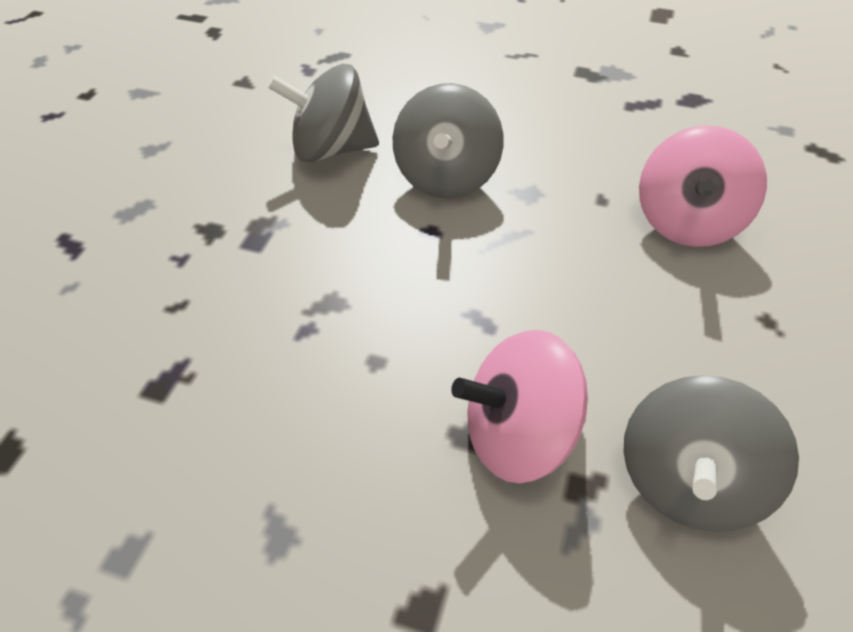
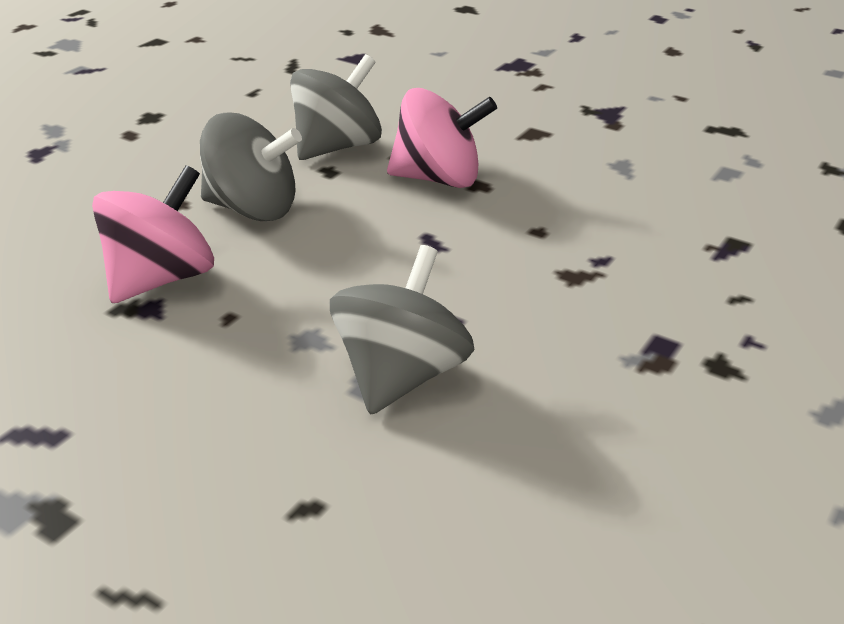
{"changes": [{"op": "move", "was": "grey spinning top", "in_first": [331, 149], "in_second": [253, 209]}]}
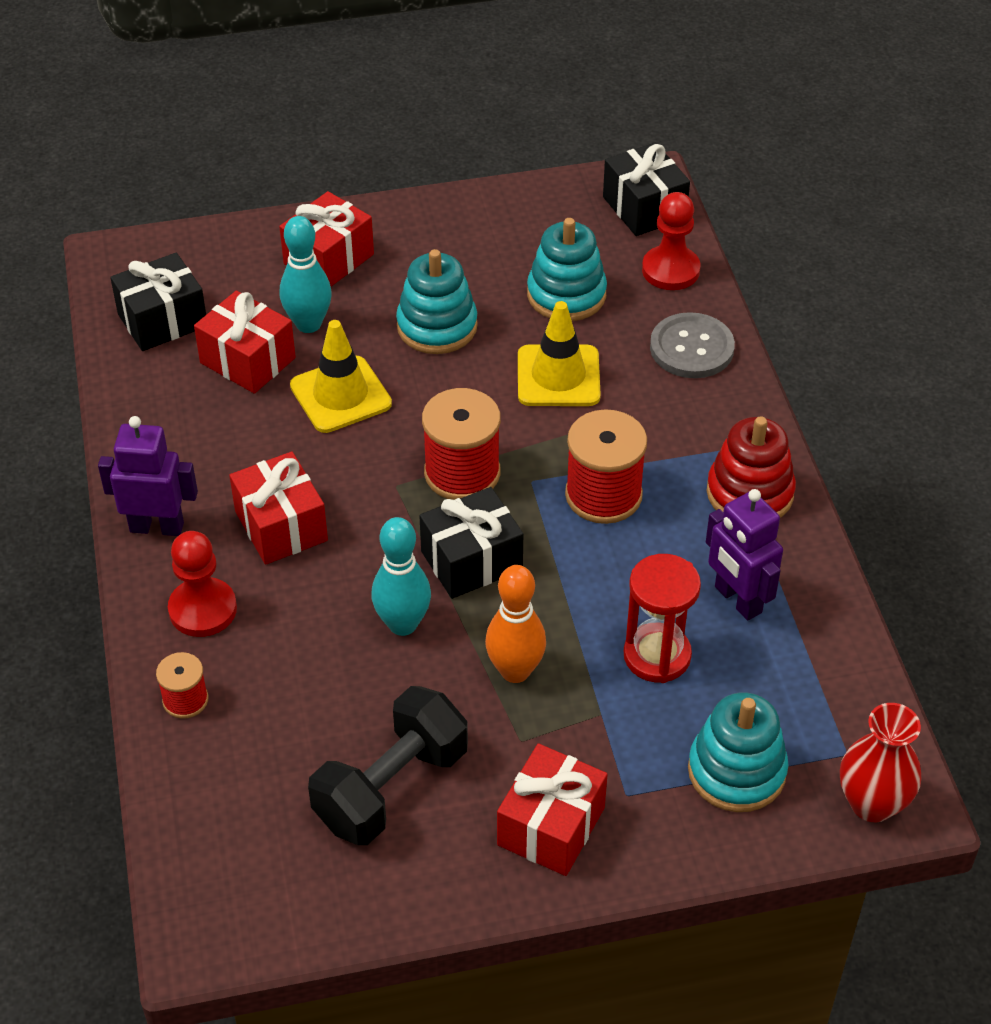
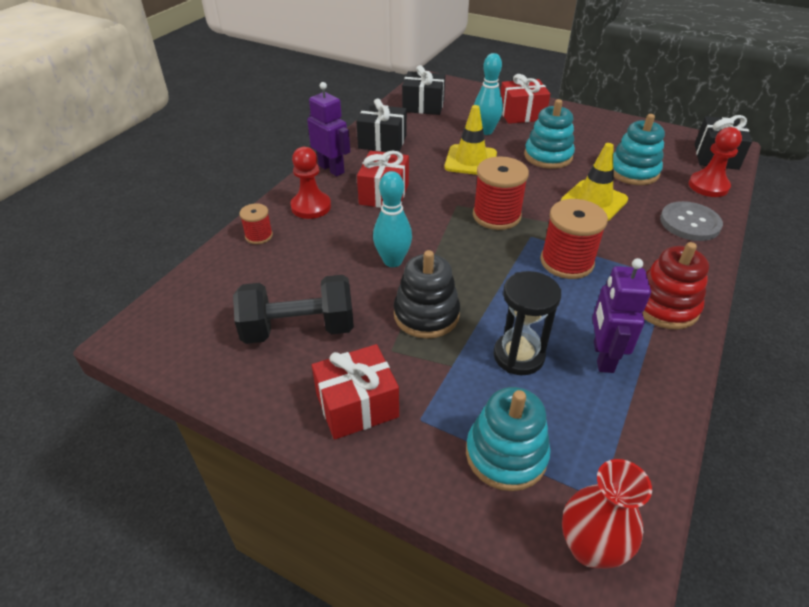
{"changes": [{"op": "delete", "was": "red gift", "in_first": [248, 360]}, {"op": "move", "was": "black gift", "in_first": [471, 561], "in_second": [382, 142]}, {"op": "replace", "was": "orange bowling pin", "now": "black stacking toy", "in_first": [515, 671], "in_second": [426, 315]}, {"op": "recolor", "was": "red hourglass", "now": "black hourglass", "in_first": [657, 656], "in_second": [518, 356]}]}
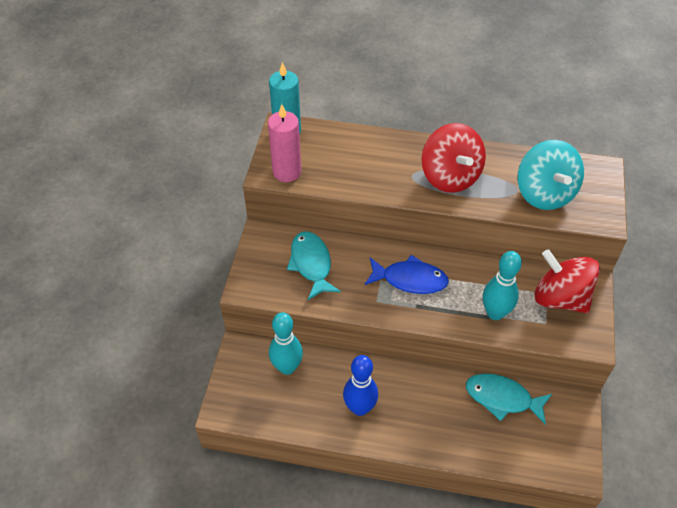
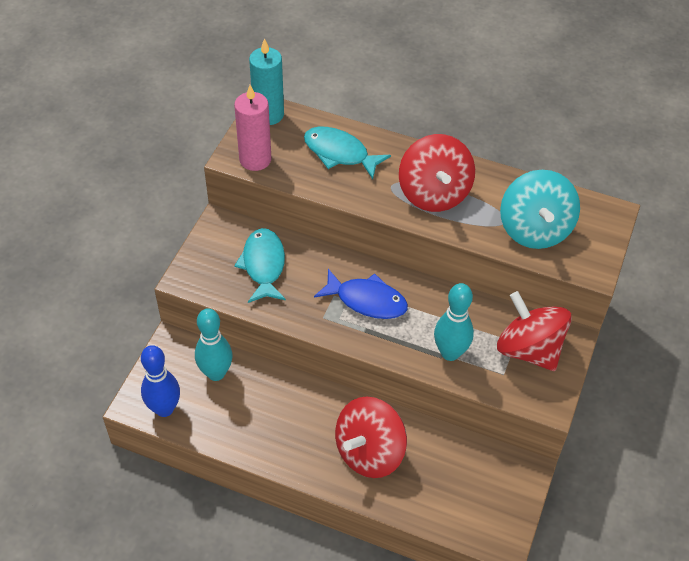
{"changes": [{"op": "insert", "now": "red spinning top", "in_second": [369, 452]}, {"op": "move", "was": "blue bowling pin", "in_first": [360, 408], "in_second": [164, 409]}, {"op": "move", "was": "turquoise fish", "in_first": [502, 398], "in_second": [339, 153]}]}
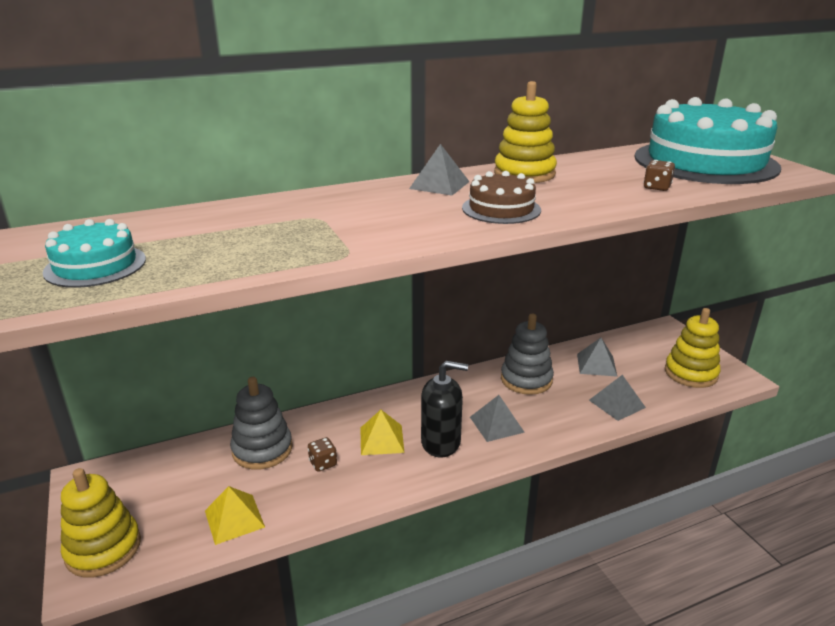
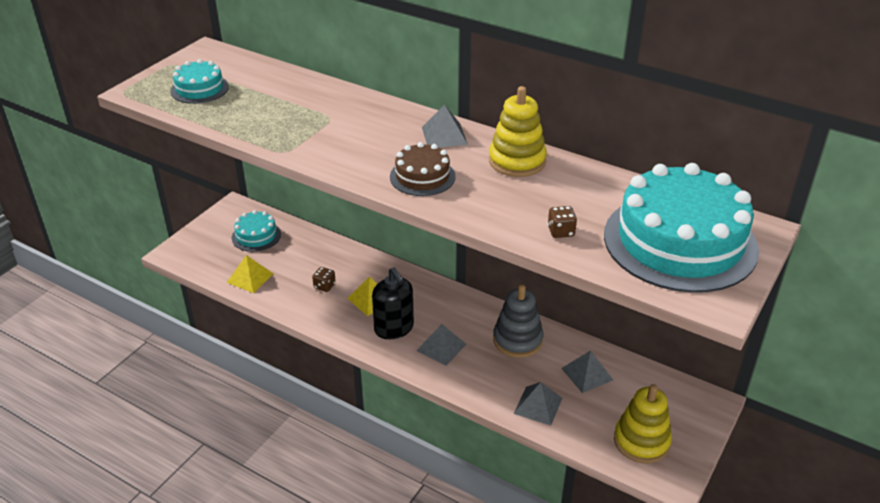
{"changes": [{"op": "delete", "was": "yellow stacking toy", "in_first": [103, 549]}, {"op": "delete", "was": "grey stacking toy", "in_first": [262, 449]}, {"op": "insert", "now": "turquoise cake", "in_second": [256, 236]}]}
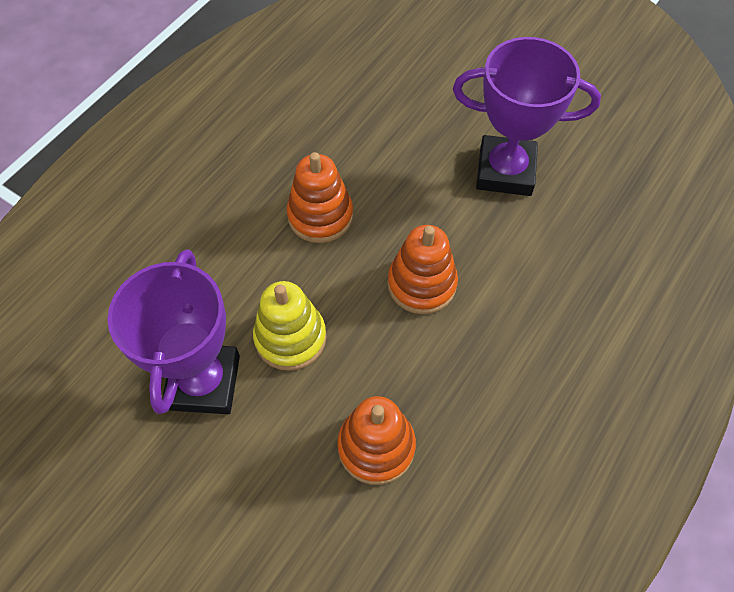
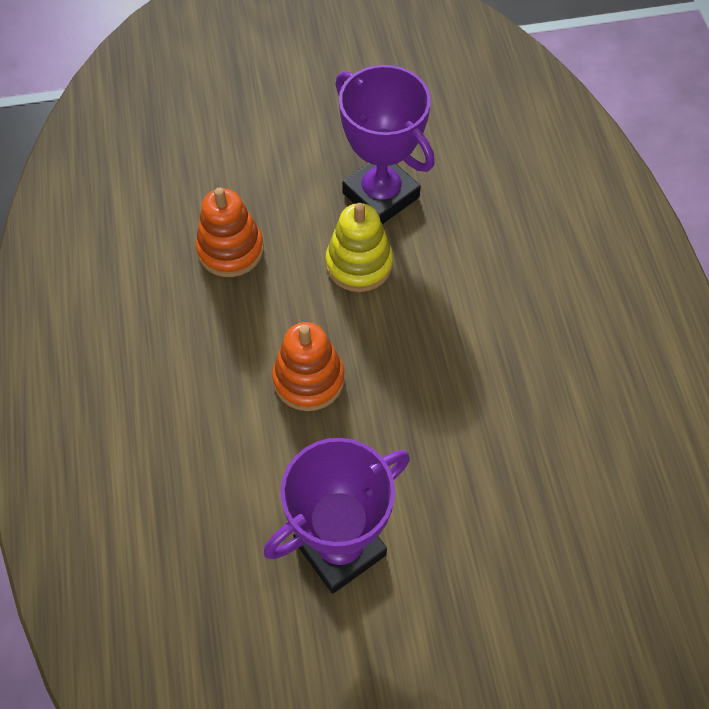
{"changes": [{"op": "delete", "was": "orange stacking toy", "in_first": [320, 216]}]}
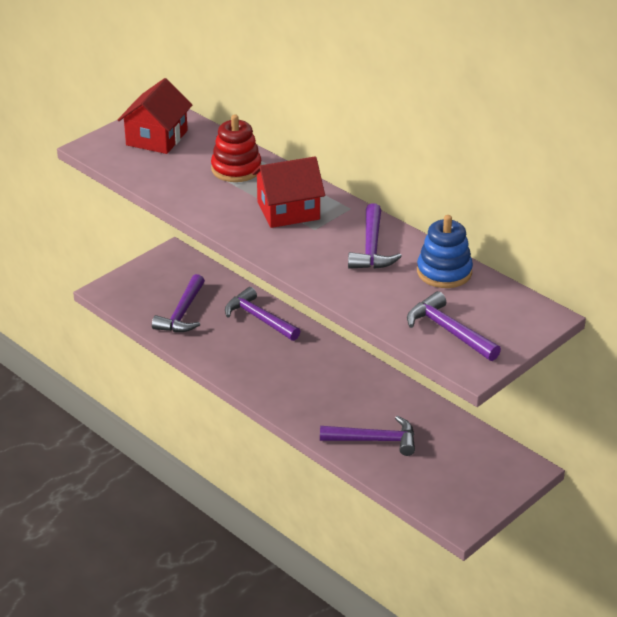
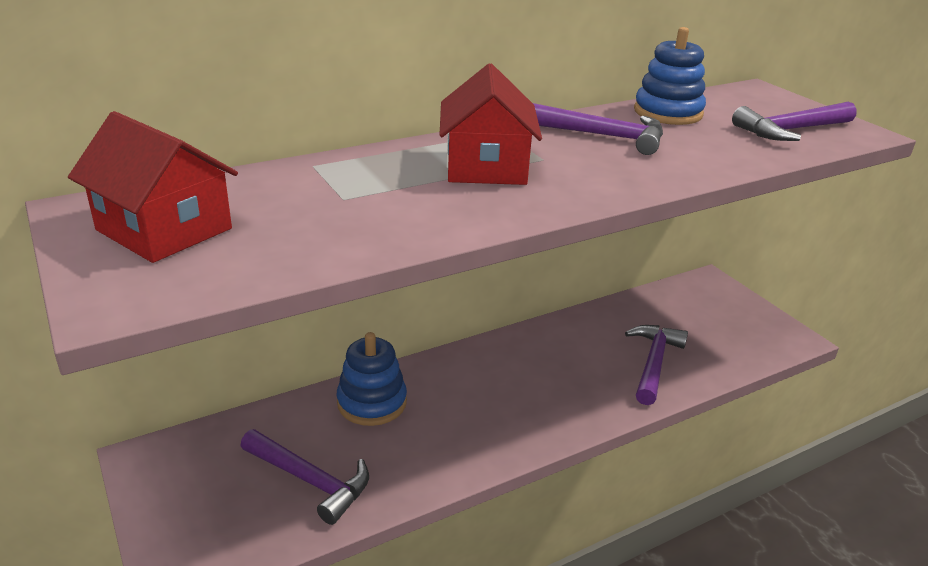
{"changes": [{"op": "delete", "was": "red stacking toy", "in_first": [236, 169]}, {"op": "replace", "was": "purple hammer", "now": "blue stacking toy", "in_first": [259, 318], "in_second": [372, 402]}]}
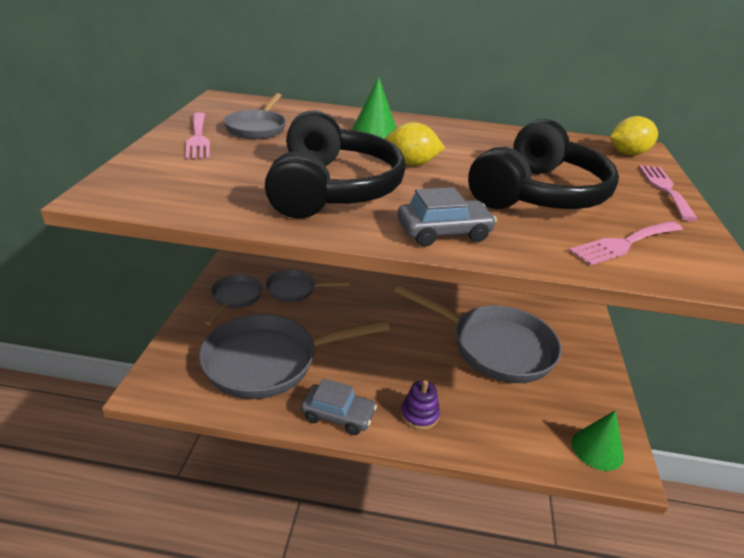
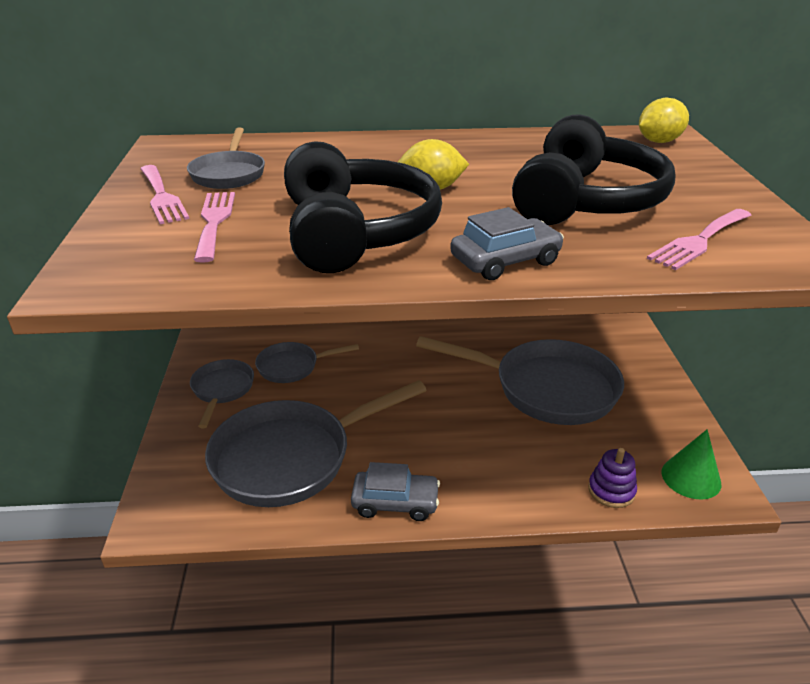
{"changes": [{"op": "delete", "was": "green cone", "in_first": [375, 129]}, {"op": "move", "was": "purple stacking toy", "in_first": [419, 415], "in_second": [611, 490]}, {"op": "move", "was": "pink fork", "in_first": [665, 189], "in_second": [214, 222]}]}
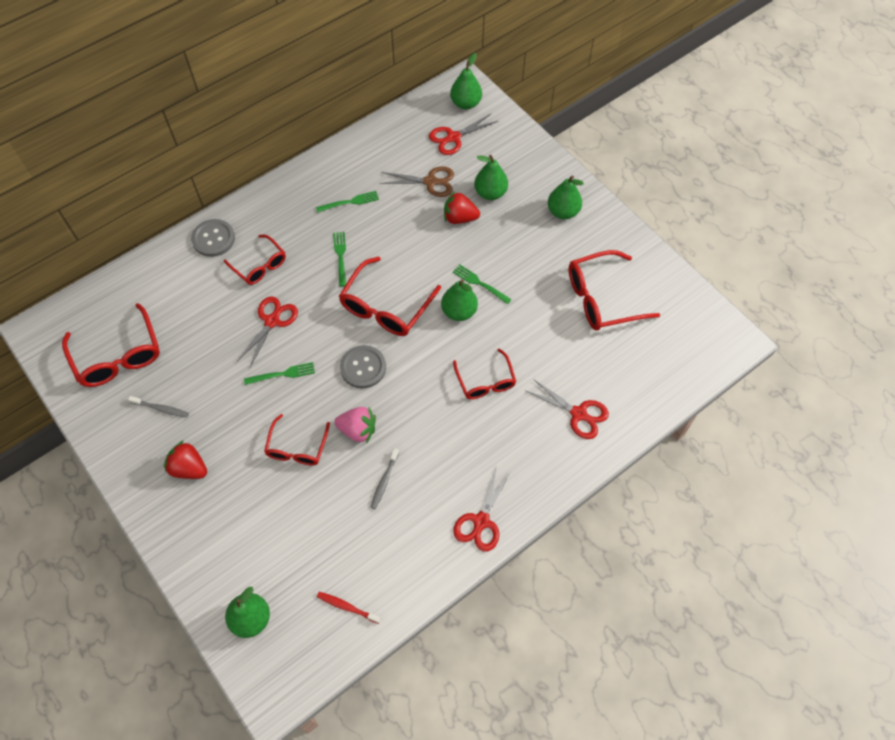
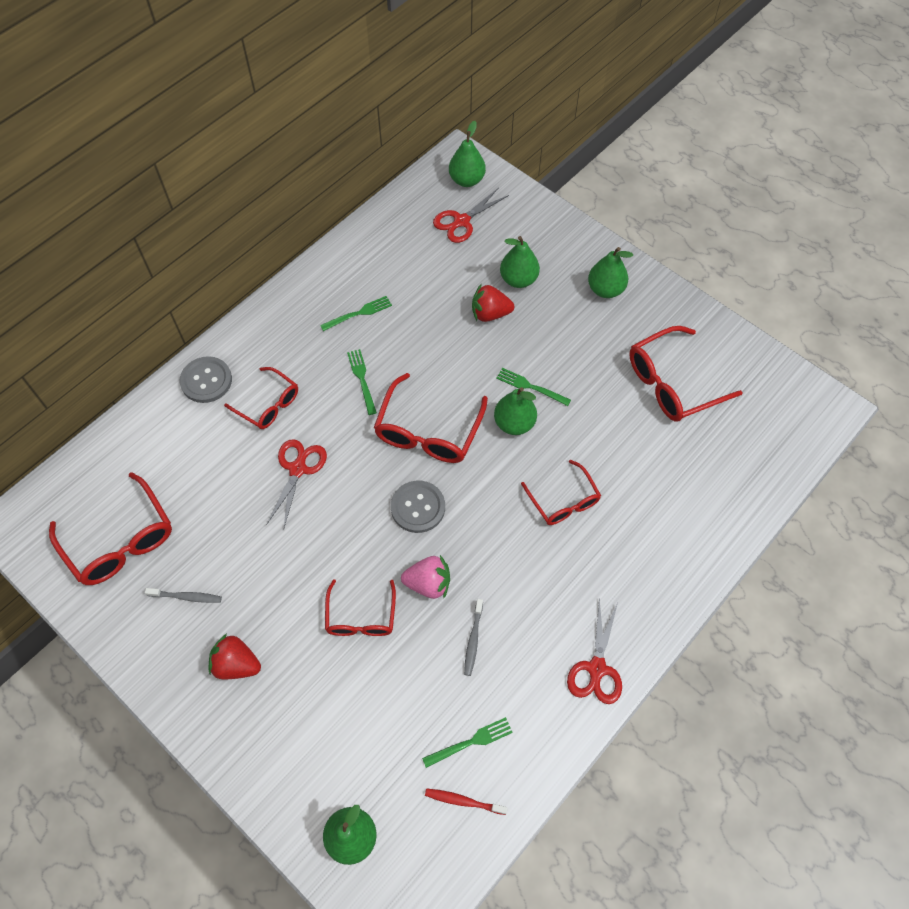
{"changes": [{"op": "delete", "was": "brown scissors", "in_first": [430, 182]}, {"op": "delete", "was": "red scissors", "in_first": [578, 414]}, {"op": "move", "was": "green fork", "in_first": [282, 374], "in_second": [470, 742]}]}
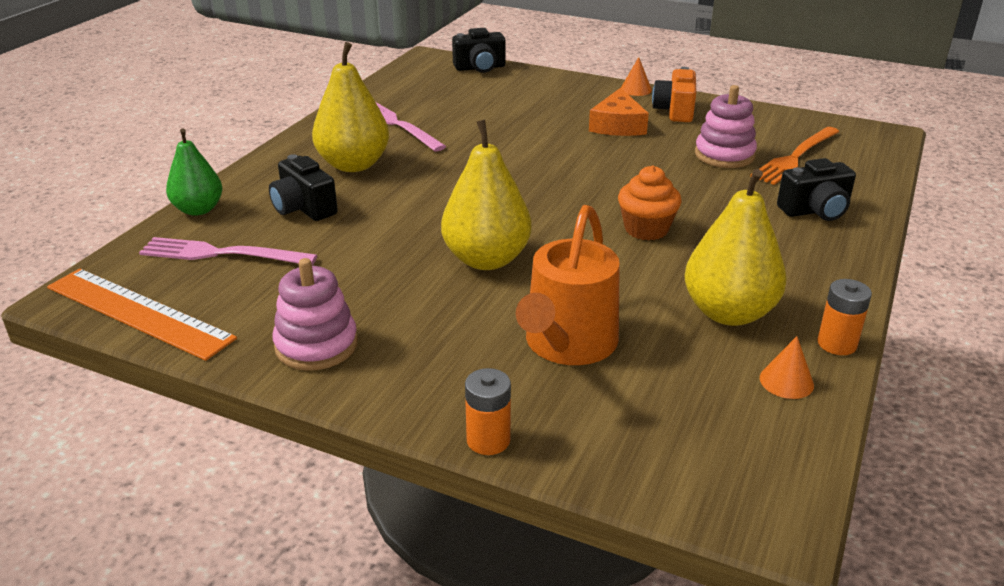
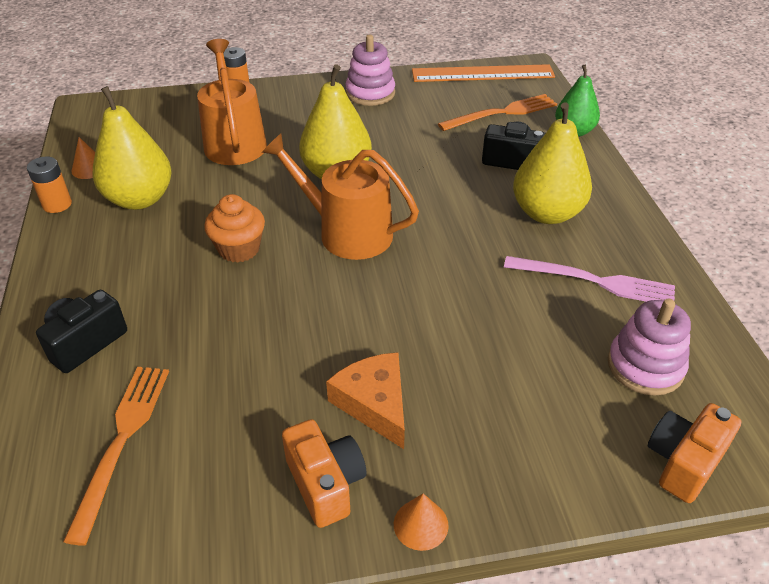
{"changes": [{"op": "insert", "now": "orange watering can", "in_second": [347, 232]}, {"op": "move", "was": "pink stacking toy", "in_first": [724, 155], "in_second": [645, 366]}, {"op": "recolor", "was": "pink fork", "now": "orange fork", "in_first": [221, 254], "in_second": [502, 113]}, {"op": "recolor", "was": "black camera", "now": "orange camera", "in_first": [480, 68], "in_second": [683, 462]}]}
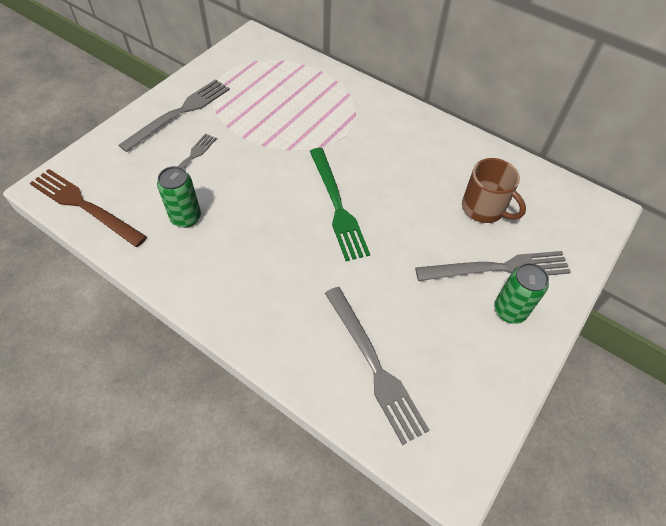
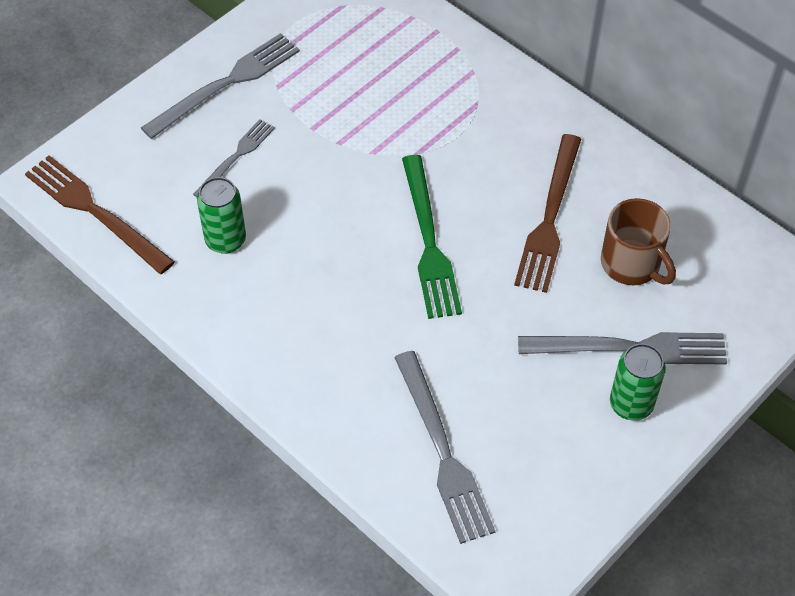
{"changes": [{"op": "insert", "now": "brown fork", "in_second": [549, 217]}]}
